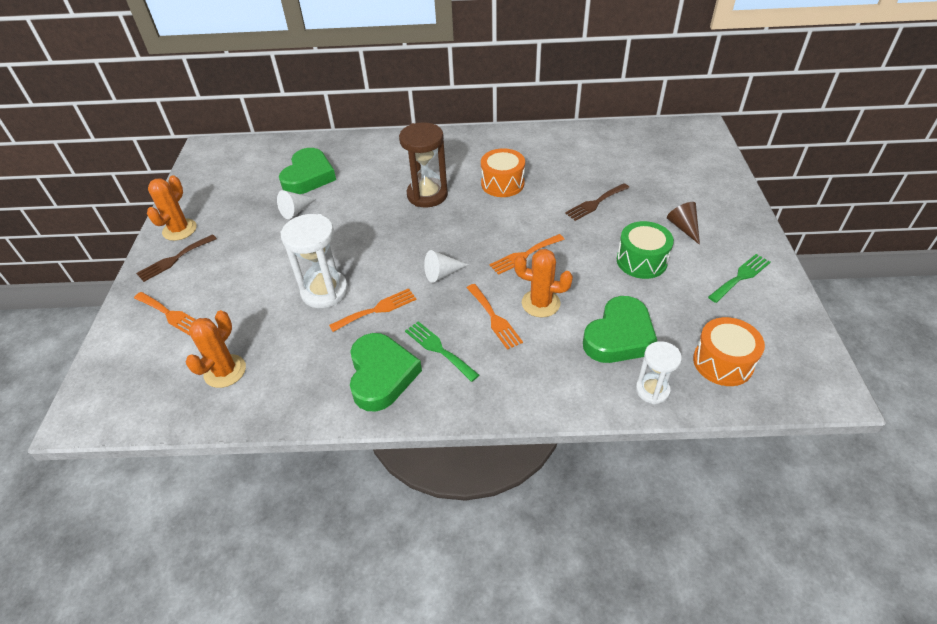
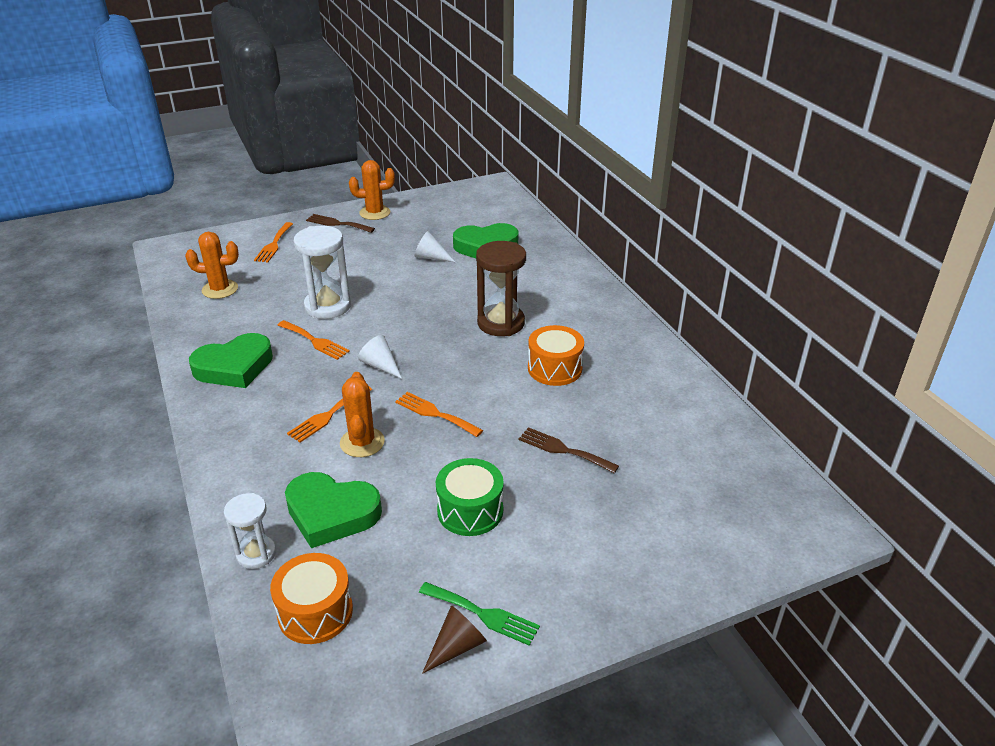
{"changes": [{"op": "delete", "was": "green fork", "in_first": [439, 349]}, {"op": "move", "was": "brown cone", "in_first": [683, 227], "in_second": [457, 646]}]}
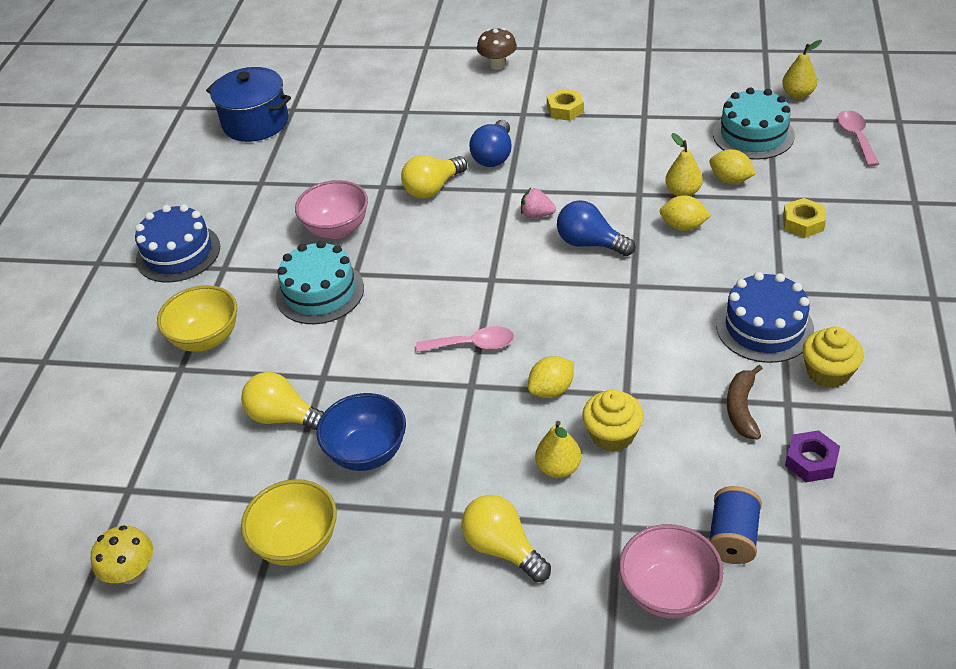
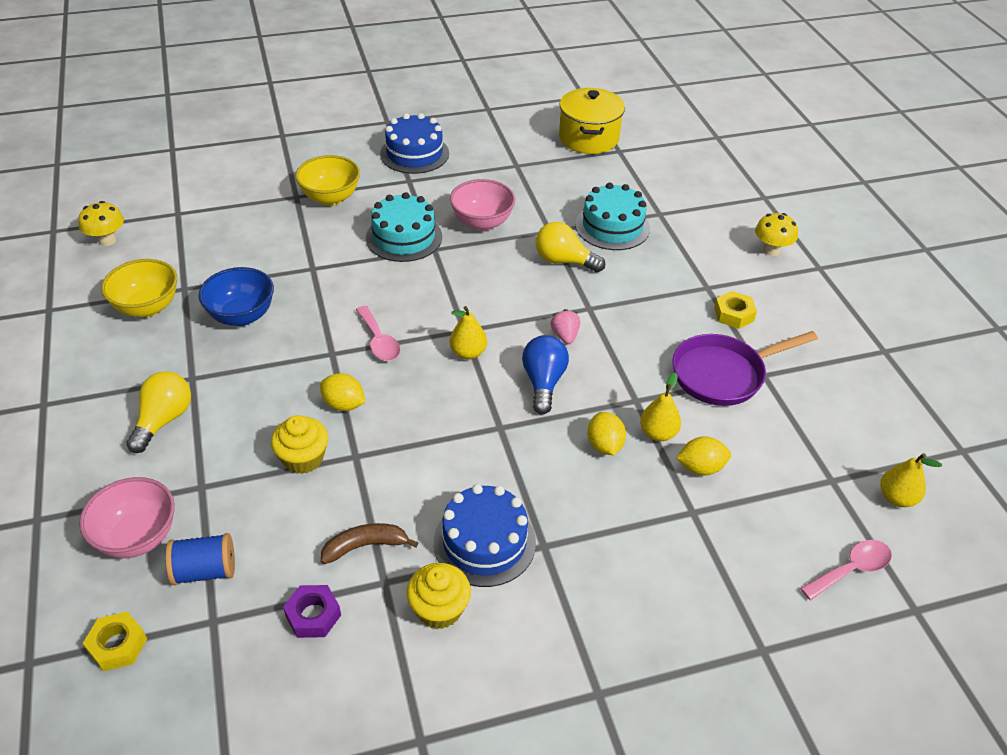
{"changes": [{"op": "delete", "was": "yellow light bulb", "in_first": [284, 417]}, {"op": "delete", "was": "blue light bulb", "in_first": [494, 156]}, {"op": "insert", "now": "purple pan", "in_second": [723, 374]}, {"op": "move", "was": "yellow pear", "in_first": [558, 468], "in_second": [468, 353]}, {"op": "move", "was": "turquoise cake", "in_first": [753, 134], "in_second": [612, 226]}, {"op": "move", "was": "yellow nut", "in_first": [803, 223], "in_second": [117, 645]}, {"op": "recolor", "was": "blue pot", "now": "yellow pot", "in_first": [256, 123], "in_second": [588, 138]}, {"op": "recolor", "was": "brown mushroom", "now": "yellow mushroom", "in_first": [498, 65], "in_second": [771, 250]}, {"op": "rotate", "was": "yellow lemon", "in_first": [730, 180], "in_second": [700, 468], "clockwise": 75}]}
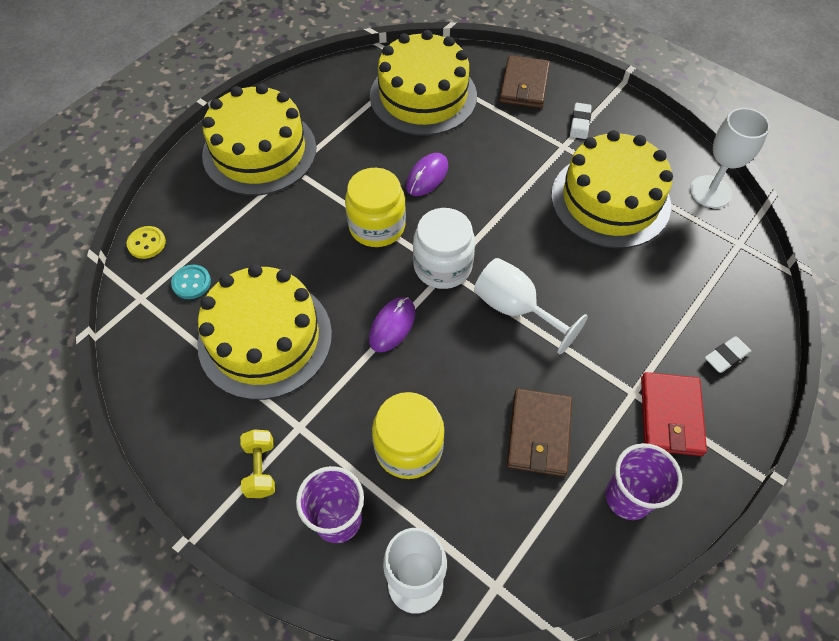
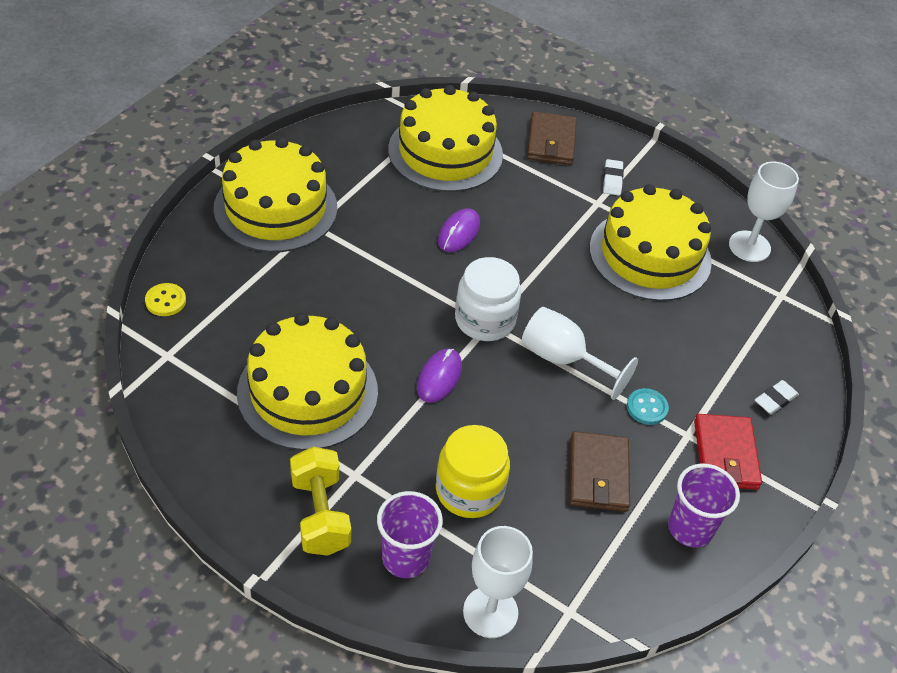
{"changes": [{"op": "delete", "was": "yellow jar", "in_first": [377, 226]}, {"op": "move", "was": "turquoise button", "in_first": [191, 283], "in_second": [647, 408]}, {"op": "resize", "was": "yellow dumbbell", "in_first": [260, 469], "in_second": [320, 514], "ratio": 1.56}]}
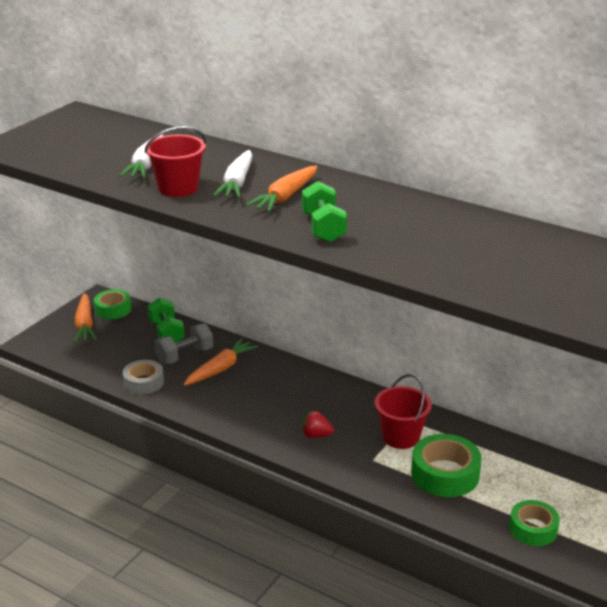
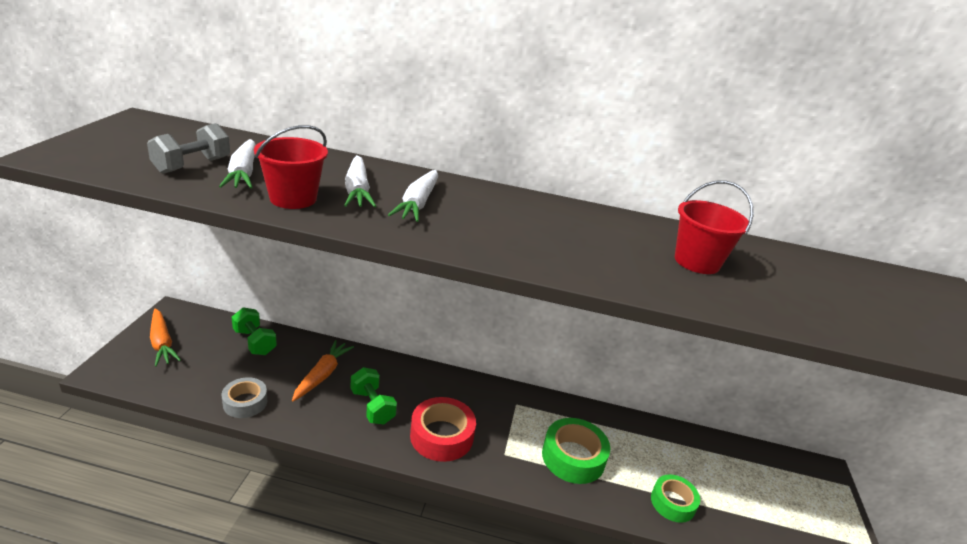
{"changes": [{"op": "delete", "was": "green tape", "in_first": [113, 309]}, {"op": "move", "was": "grey dumbbell", "in_first": [185, 356], "in_second": [192, 165]}, {"op": "move", "was": "green dumbbell", "in_first": [323, 228], "in_second": [372, 406]}, {"op": "move", "was": "red bucket", "in_first": [401, 437], "in_second": [697, 262]}, {"op": "replace", "was": "red strawberry", "now": "red tape", "in_first": [316, 435], "in_second": [441, 436]}, {"op": "recolor", "was": "orange carrot", "now": "white carrot", "in_first": [285, 197], "in_second": [418, 203]}]}
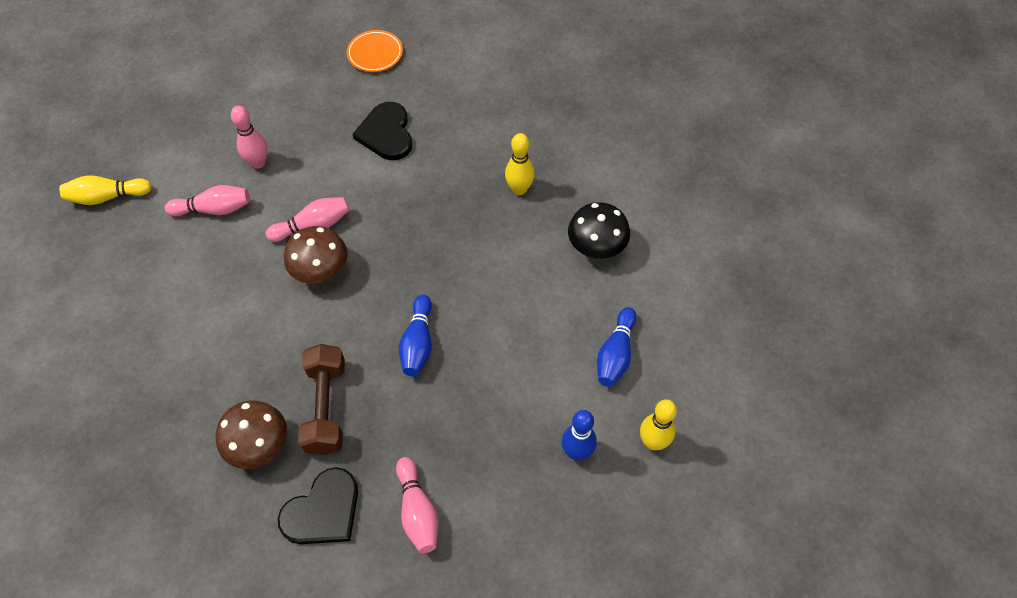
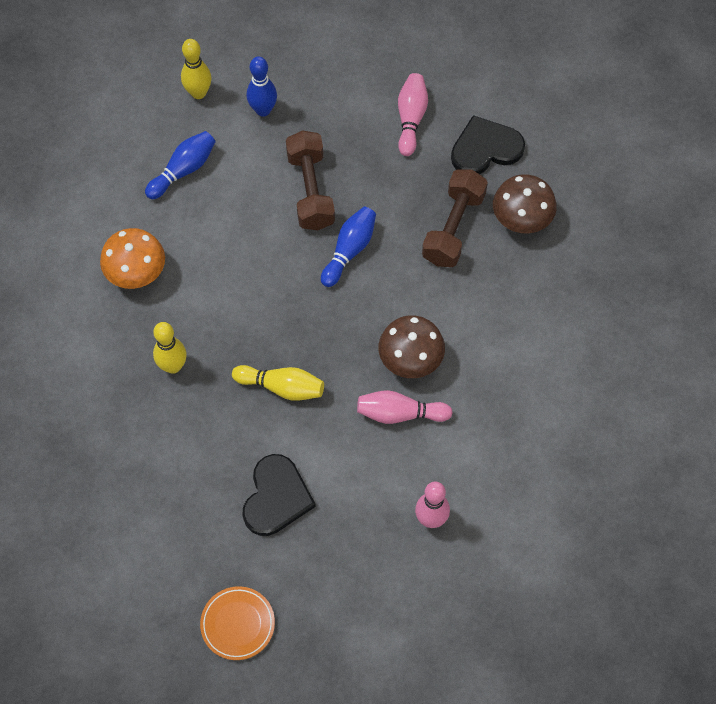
{"changes": [{"op": "delete", "was": "pink bowling pin", "in_first": [214, 209]}, {"op": "insert", "now": "brown dumbbell", "in_second": [310, 190]}, {"op": "move", "was": "yellow bowling pin", "in_first": [107, 197], "in_second": [282, 387]}, {"op": "recolor", "was": "black mushroom", "now": "orange mushroom", "in_first": [596, 247], "in_second": [136, 273]}]}
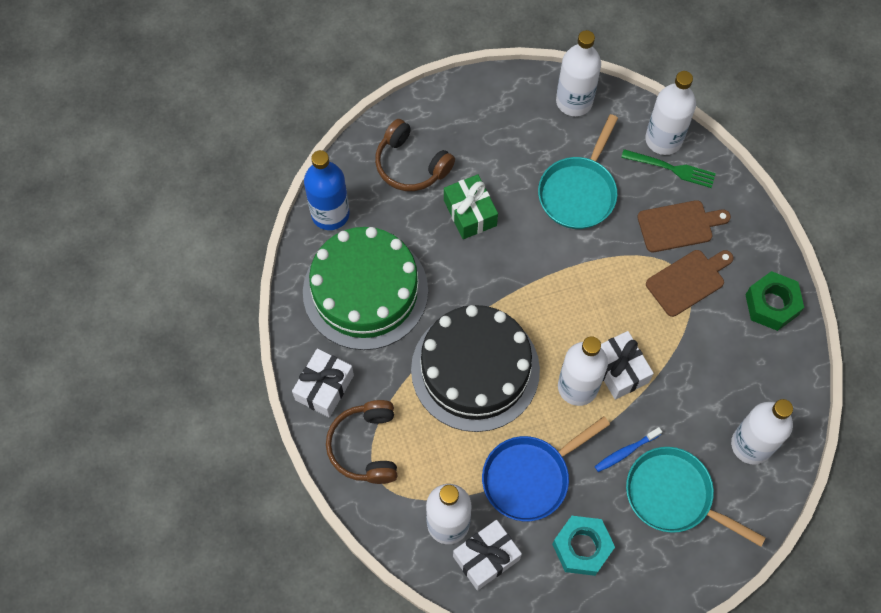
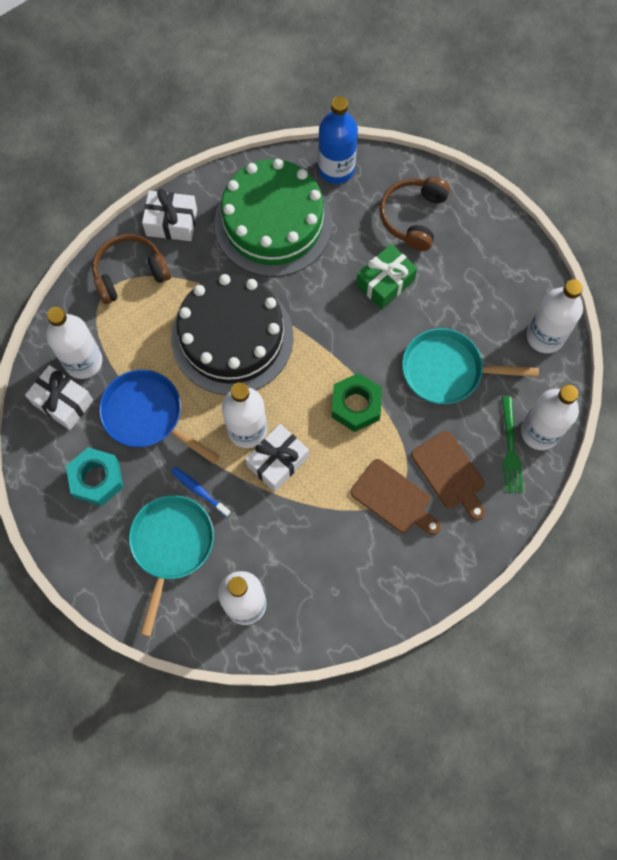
{"changes": [{"op": "move", "was": "green nut", "in_first": [771, 305], "in_second": [356, 405]}]}
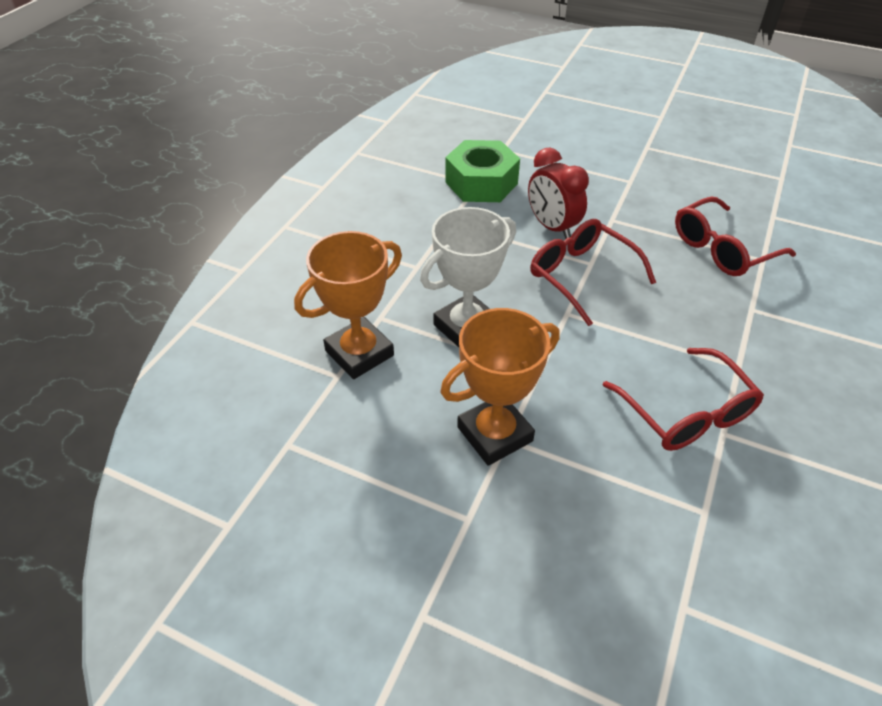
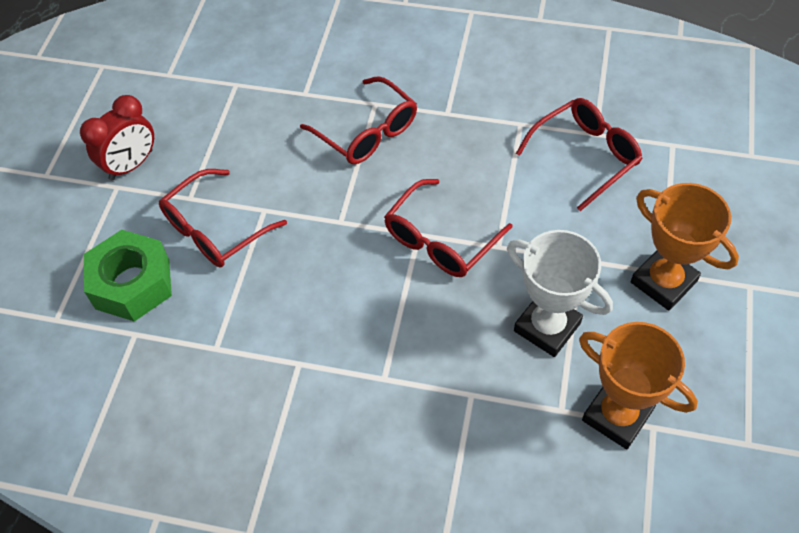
{"changes": [{"op": "insert", "now": "red glasses", "in_second": [214, 230]}, {"op": "move", "was": "green nut", "in_first": [481, 183], "in_second": [132, 284]}, {"op": "move", "was": "red clock", "in_first": [552, 227], "in_second": [131, 165]}]}
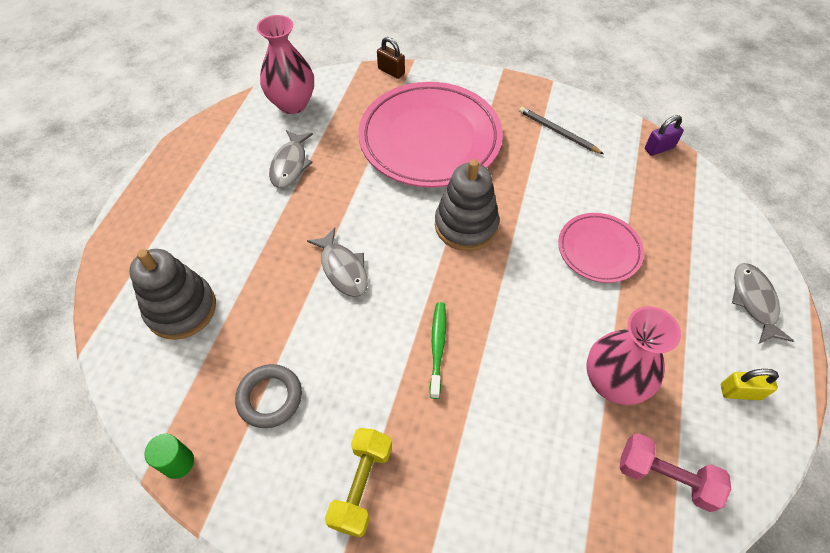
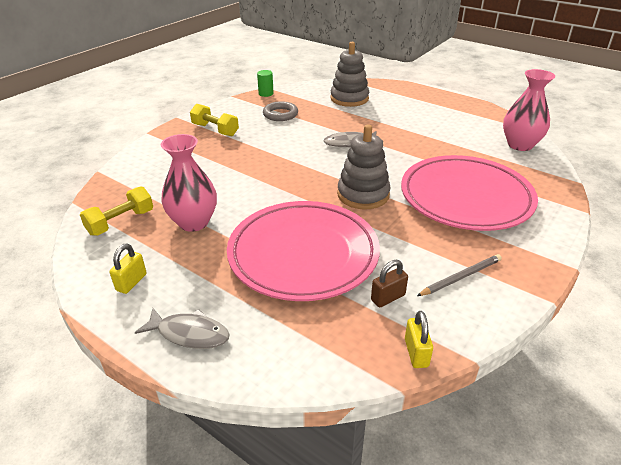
{"changes": [{"op": "delete", "was": "grey fish", "in_first": [290, 164]}, {"op": "delete", "was": "green toothbrush", "in_first": [437, 347]}, {"op": "move", "was": "brown padlock", "in_first": [391, 71], "in_second": [388, 297]}, {"op": "recolor", "was": "pink dumbbell", "now": "yellow dumbbell", "in_first": [665, 477], "in_second": [121, 222]}, {"op": "recolor", "was": "purple padlock", "now": "yellow padlock", "in_first": [659, 148], "in_second": [416, 353]}, {"op": "resize", "was": "pink plate", "in_first": [599, 250], "in_second": [303, 254], "ratio": 1.93}]}
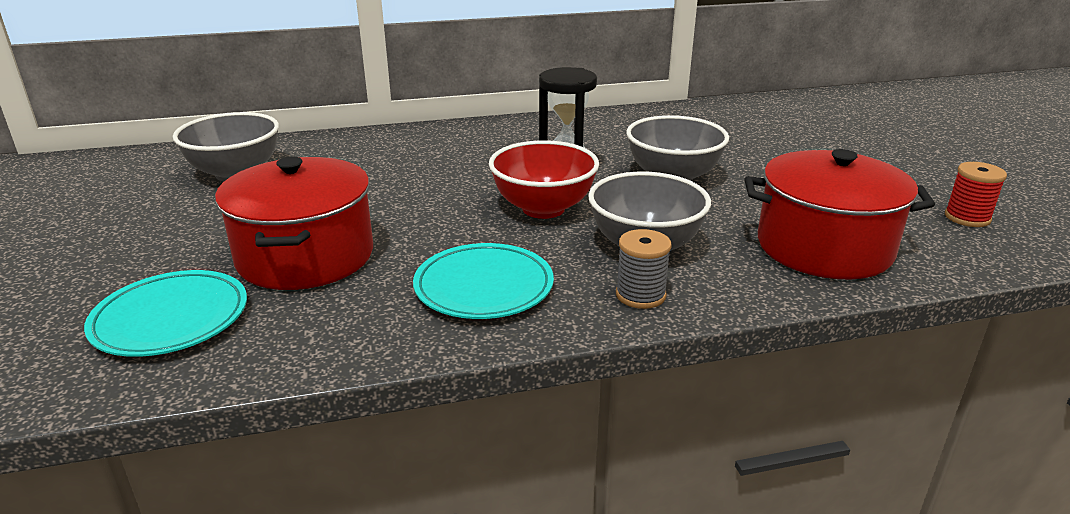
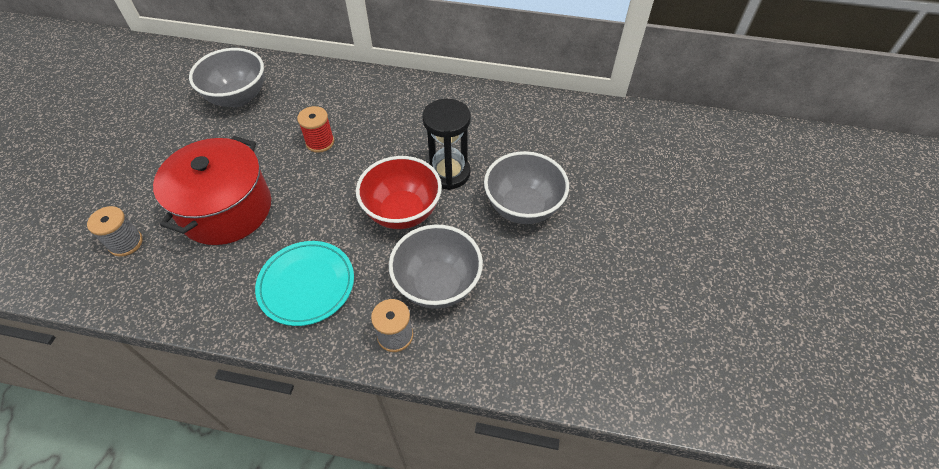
{"changes": [{"op": "delete", "was": "red pot", "in_first": [824, 247]}, {"op": "move", "was": "red spool", "in_first": [967, 218], "in_second": [320, 142]}, {"op": "replace", "was": "turquoise plate", "now": "grey spool", "in_first": [171, 319], "in_second": [126, 243]}]}
